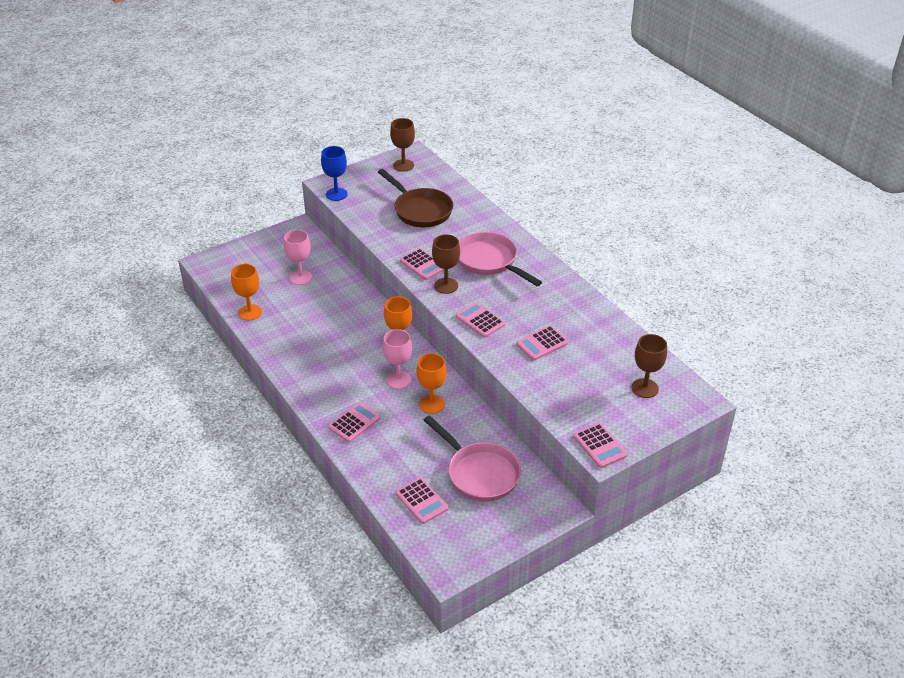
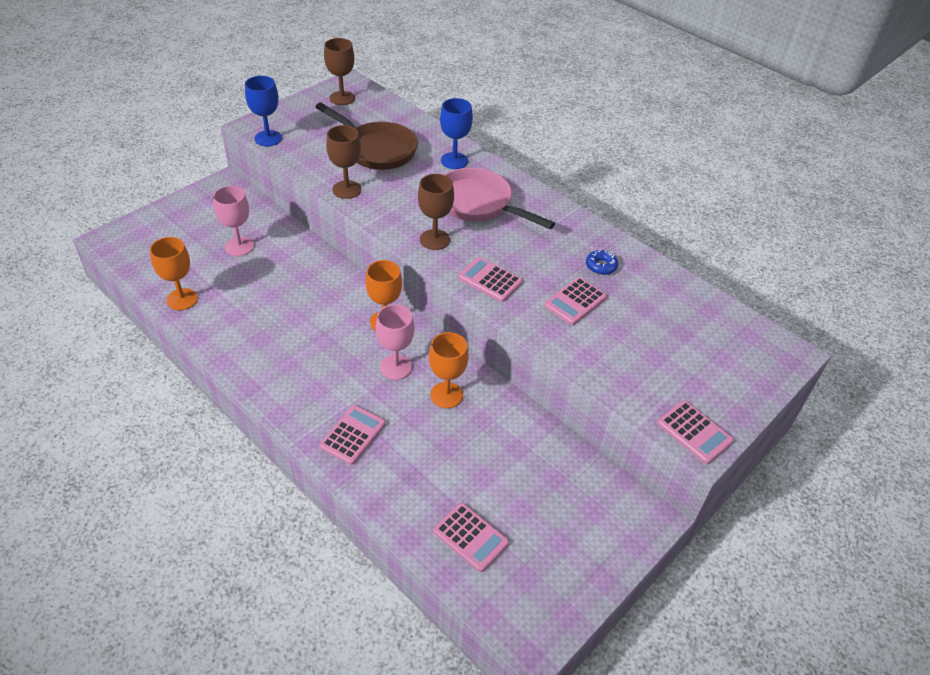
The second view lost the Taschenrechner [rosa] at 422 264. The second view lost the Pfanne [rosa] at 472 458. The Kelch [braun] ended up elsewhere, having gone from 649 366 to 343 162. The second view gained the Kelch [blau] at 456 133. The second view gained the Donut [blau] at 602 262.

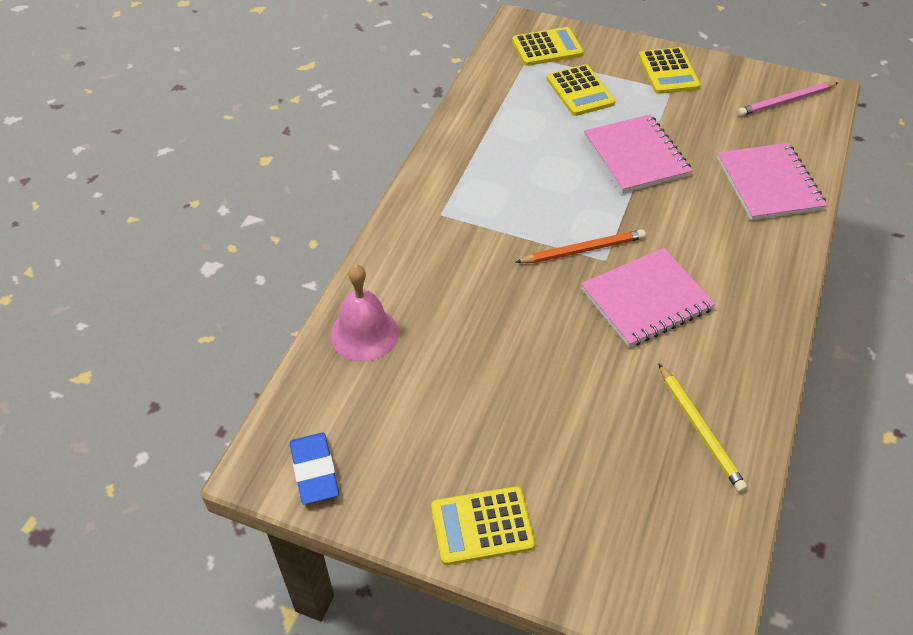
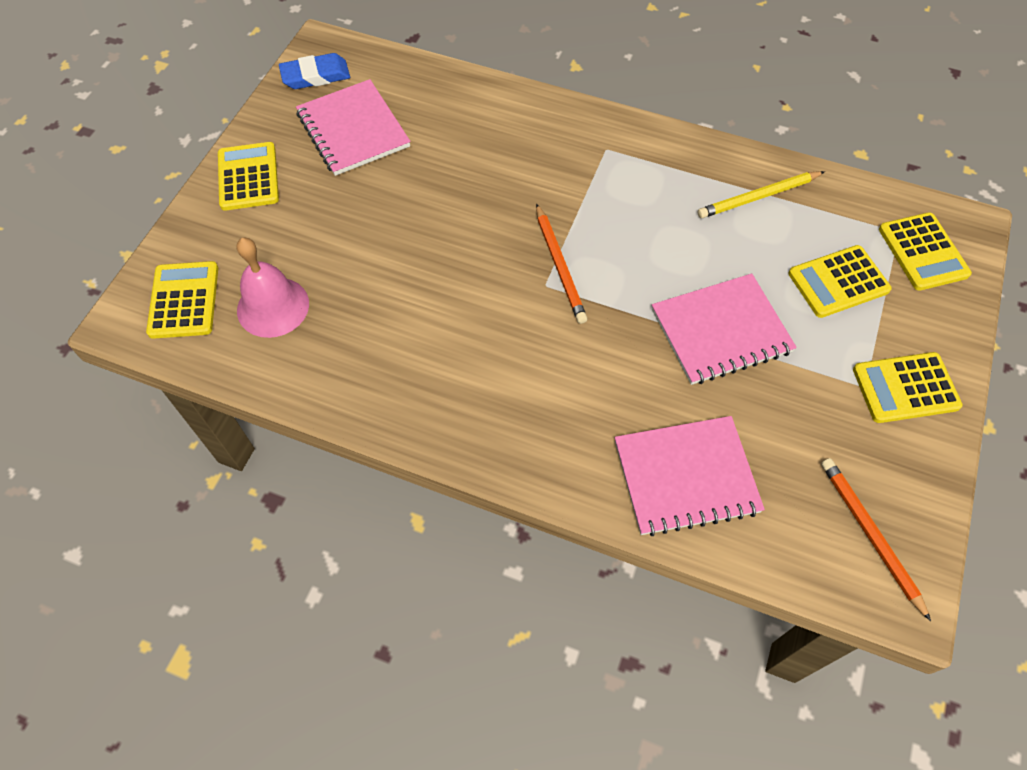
The Glocke [rosa] ended up elsewhere, having gone from 364 313 to 272 288. The Notizbuch [rosa] ended up elsewhere, having gone from 648 297 to 353 127. The Bleistift [gelb] ended up elsewhere, having gone from 702 427 to 761 194. What was the Bleistift [rosa] at 788 99 turned into the Bleistift [orange] at 876 539. The second view gained the Taschenrechner [gelb] at 182 300.

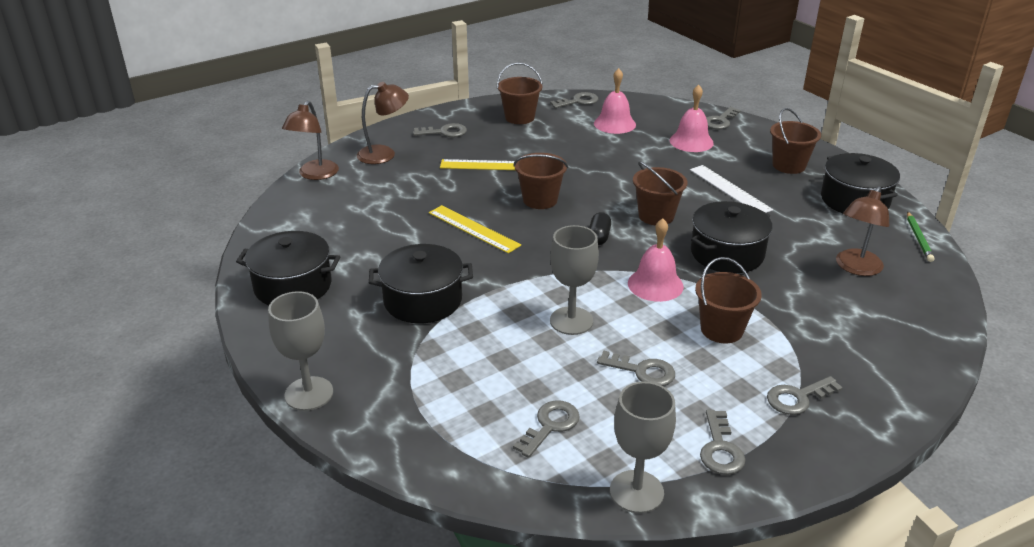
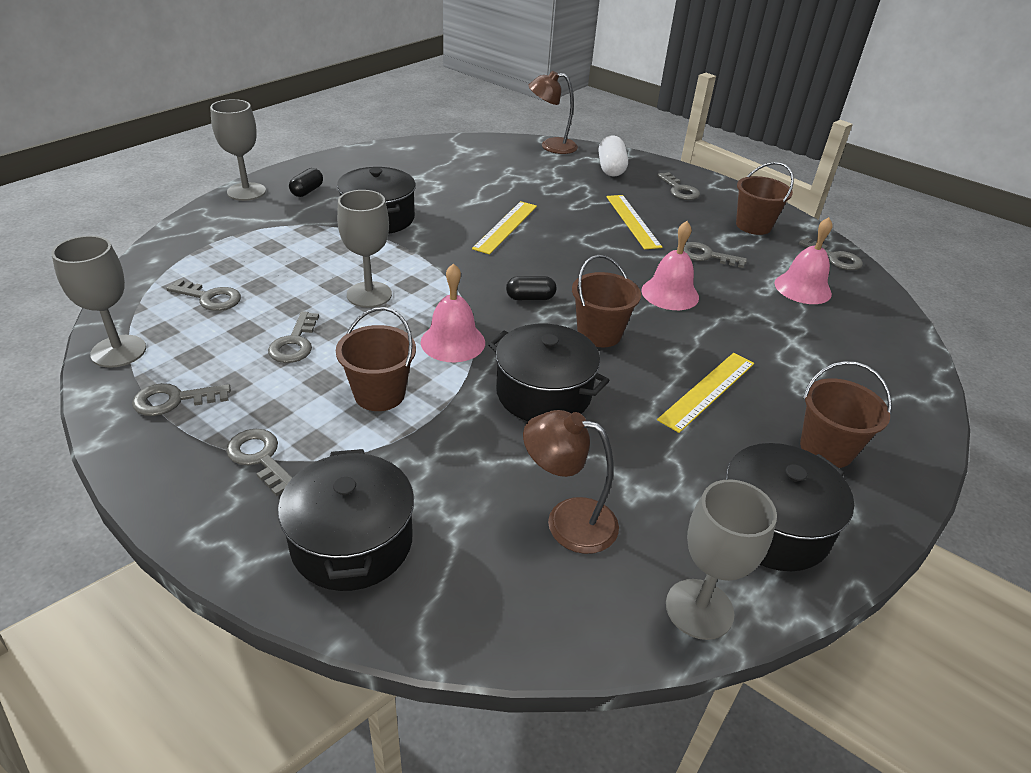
The Kochtopf [schwarz] ended up elsewhere, having gone from 288 268 to 346 520. Where the Lampe [braun] stood at 383 123, the Kapsel [weiß] came to stand at 613 155. The second view lost the Eimer [braun] at 541 181. The Glocke [rosa] ended up elsewhere, having gone from 692 118 to 670 265. What was the Lineal [weiß] at 731 189 turned into the Lineal [gelb] at 705 393. The Schlüssel [grau] ended up elsewhere, having gone from 723 118 to 715 255. Where the Bleistift [grün] stood at 921 237, the Kelch [grau] came to stand at 721 559. The second view gained the Kapsel [schwarz] at 306 182.

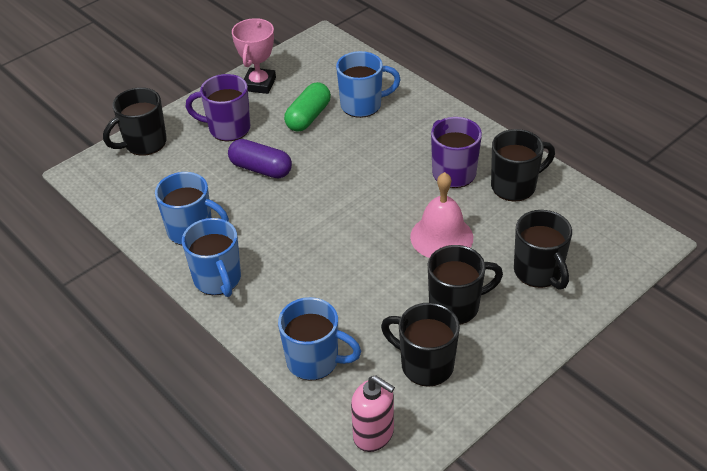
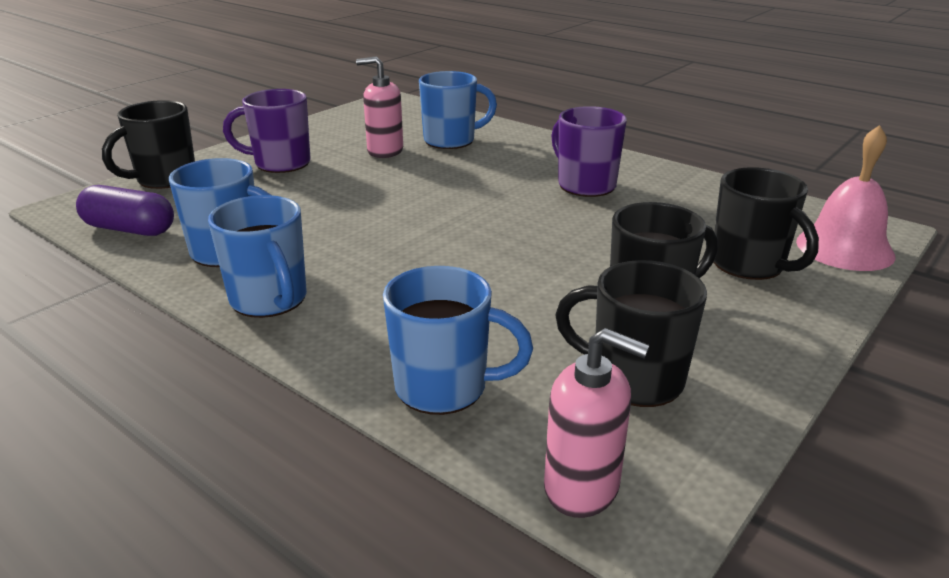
The Kapsel [lila] ended up elsewhere, having gone from 260 159 to 125 210. The second view lost the Pokal [rosa] at 254 56. Where the Kapsel [grün] stood at 307 107, the Seifenspender [rosa] came to stand at 379 107. The Glocke [rosa] ended up elsewhere, having gone from 441 215 to 846 198. The second view lost the Tasse [schwarz] at 523 165.

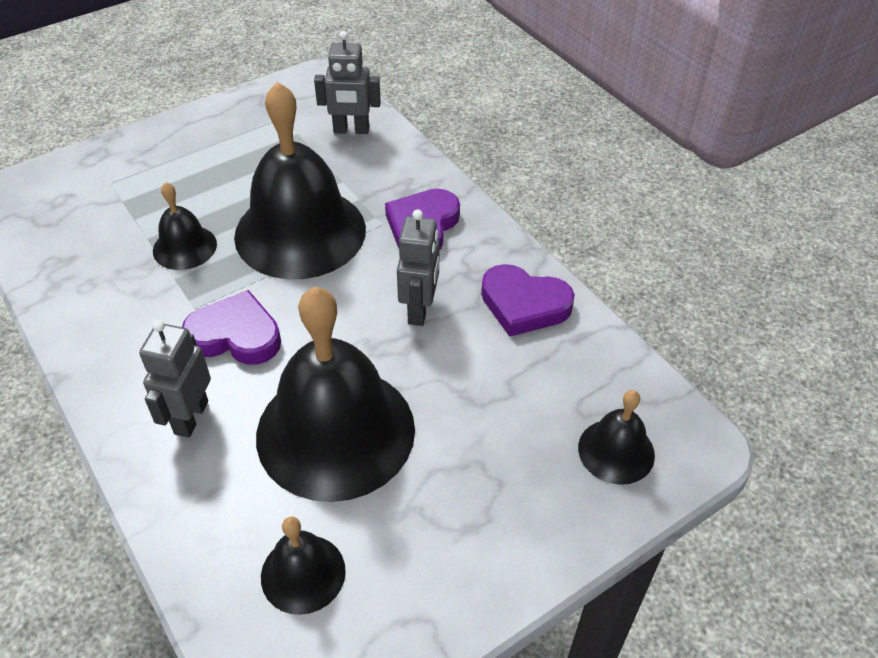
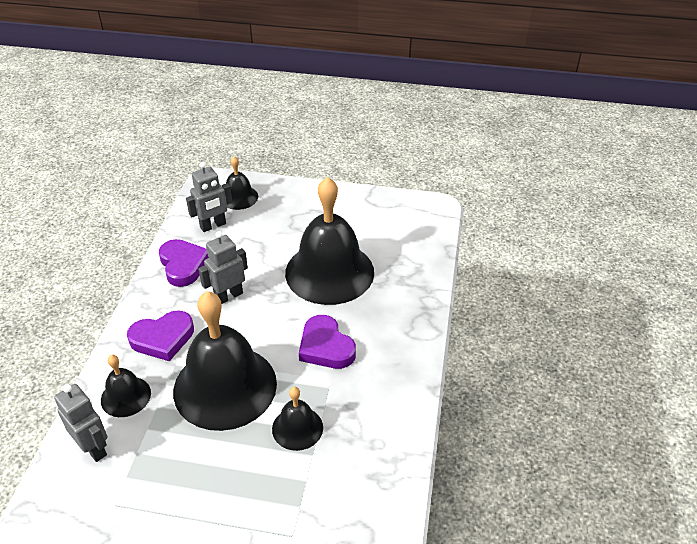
The Roboter [grau] ended up elsewhere, having gone from 175 379 to 209 197. The Glocke [schwarz] ended up elsewhere, having gone from 303 566 to 126 386.

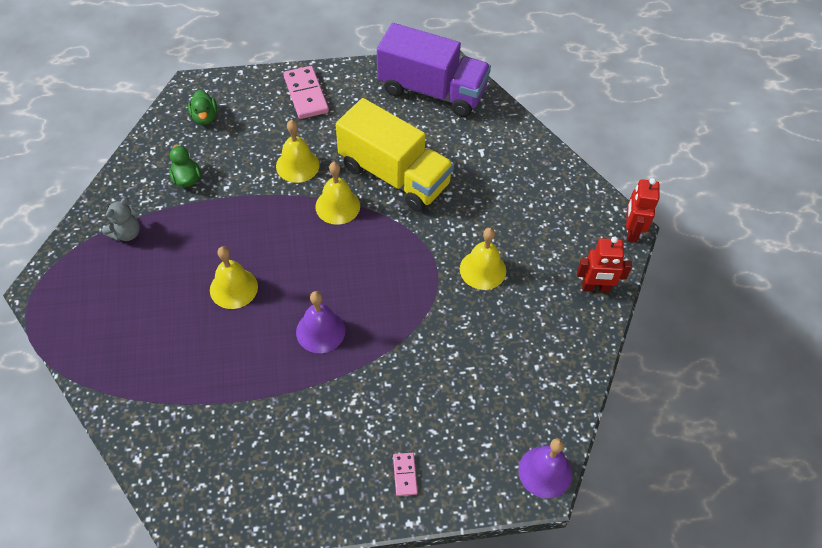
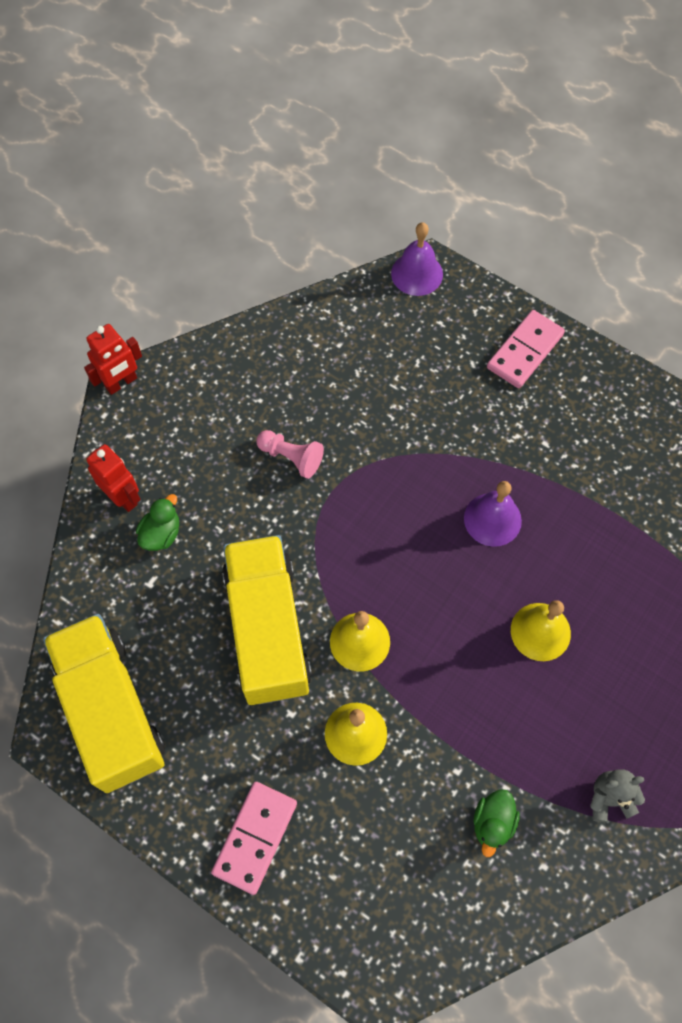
The Ente [grün] ended up elsewhere, having gone from 202 107 to 157 522. What was the Lastwagen [lila] at 434 70 turned into the Lastwagen [gelb] at 104 703. The size of the Dominostein [rosa] at 405 474 changed by a factor of 1.91. Where the Glocke [gelb] stood at 483 259, the Bauer [rosa] came to stand at 290 454. The Roboter [rot] ended up elsewhere, having gone from 604 264 to 113 478.

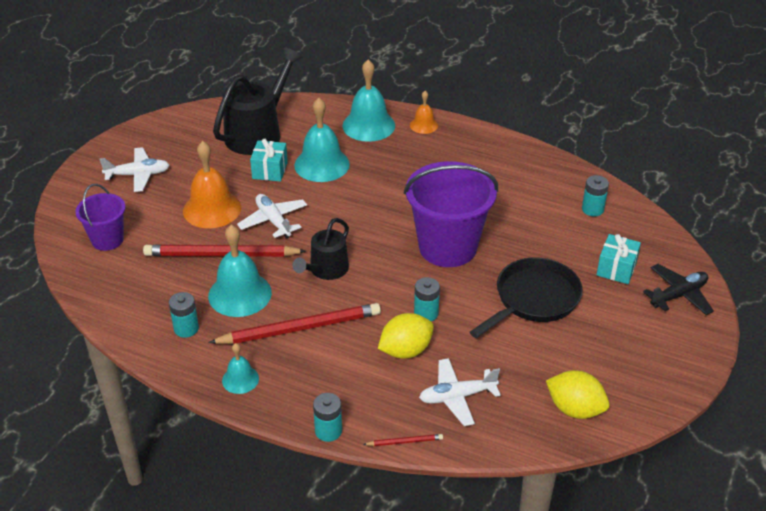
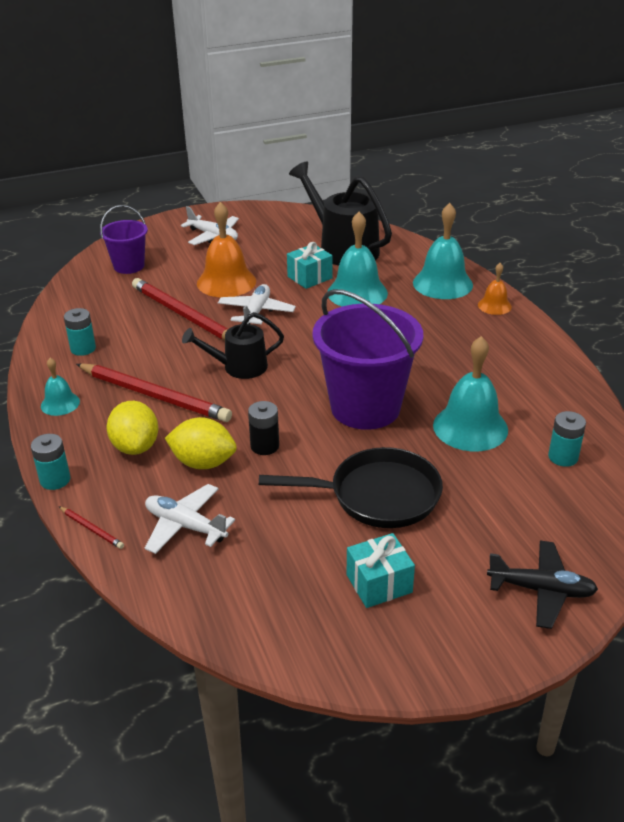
The Glocke [türkis] ended up elsewhere, having gone from 240 271 to 470 393. The Gießkanne [schwarz] at 258 101 ended up facing another way, 120 degrees counterclockwise from before. What was the Batterie [türkis] at 427 299 turned into the Batterie [schwarz] at 263 428. The Zitrone [gelb] ended up elsewhere, having gone from 577 394 to 132 428. The Geschenk [türkis] ended up elsewhere, having gone from 618 259 to 380 570.

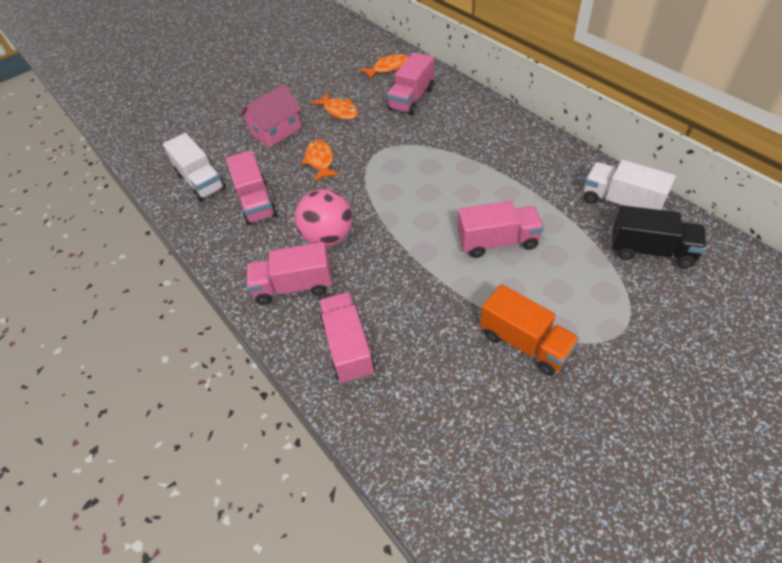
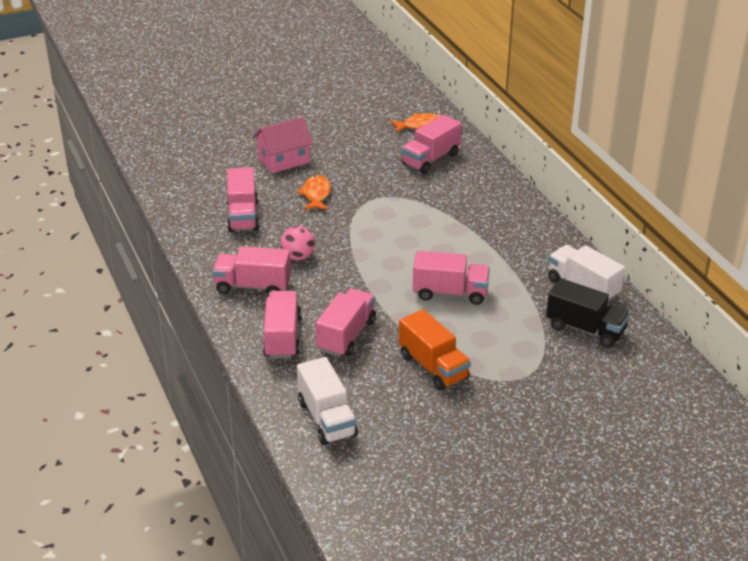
The Lastwagen [weiß] ended up elsewhere, having gone from 194 167 to 327 401. The size of the Ball [rosa] at 324 218 changed by a factor of 0.65. The second view lost the Fisch [orange] at 334 106. The second view gained the Lastwagen [rosa] at 346 322.

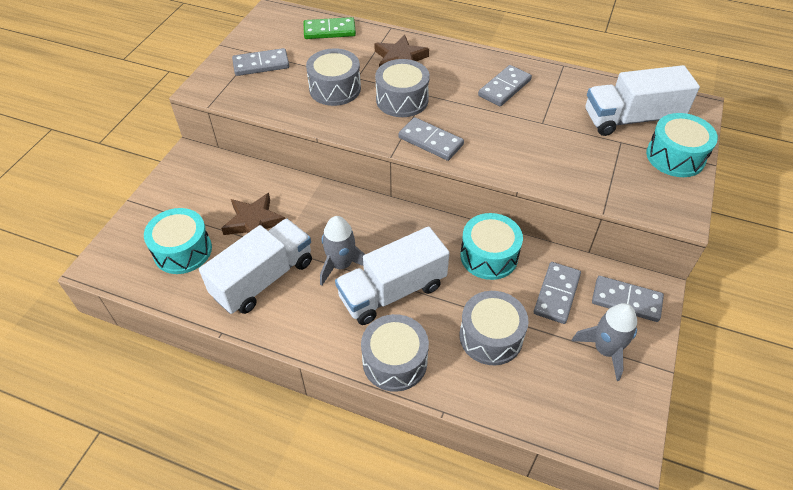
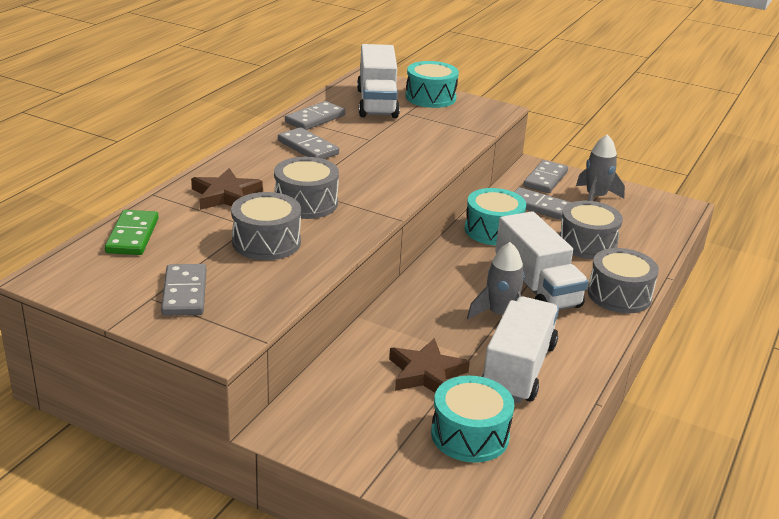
The Lastwagen [weiß] at 255 266 ended up facing another way, 60 degrees clockwise from before. The Dominostein [grau] ended up elsewhere, having gone from 431 139 to 315 115.

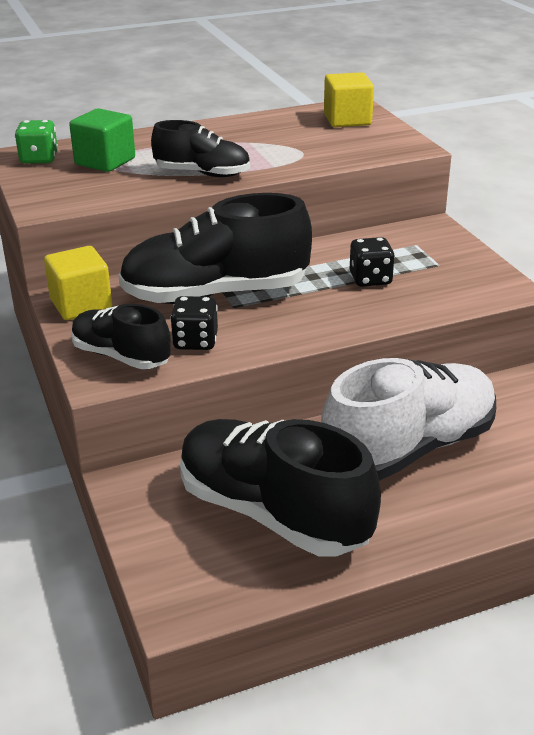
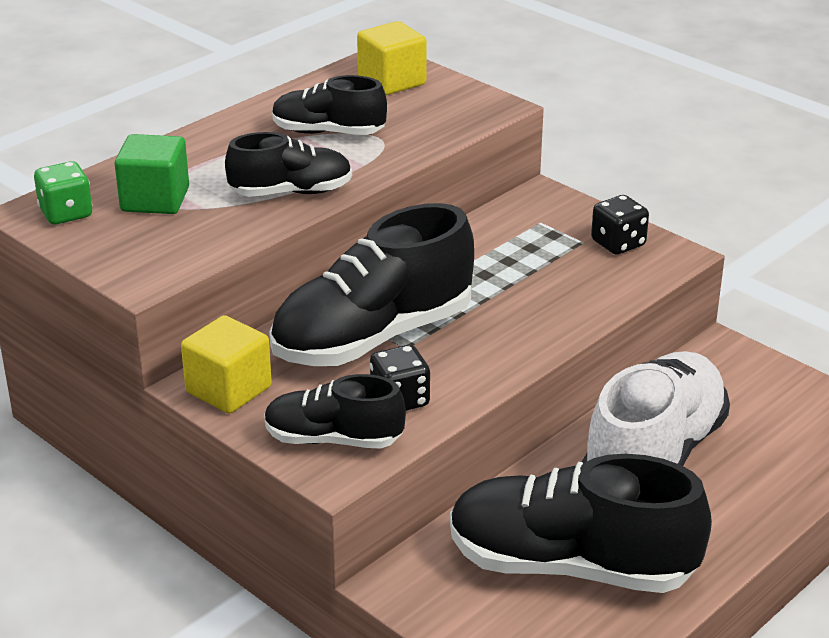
The Spielwürfel [schwarz] ended up elsewhere, having gone from 372 262 to 620 225. The second view gained the Schuh [schwarz] at 329 105.

